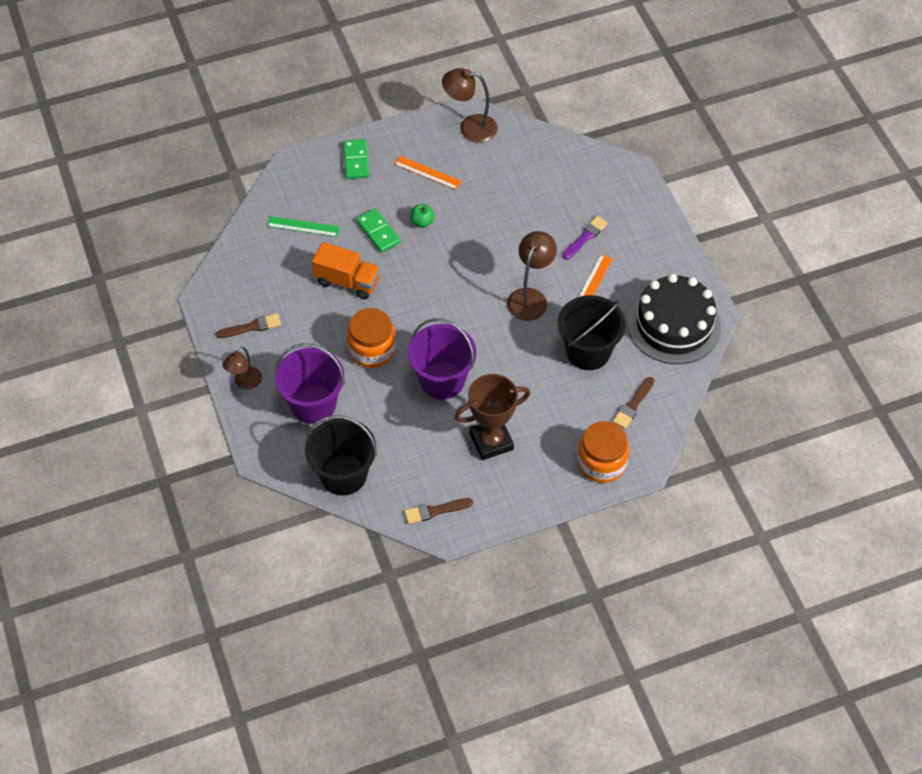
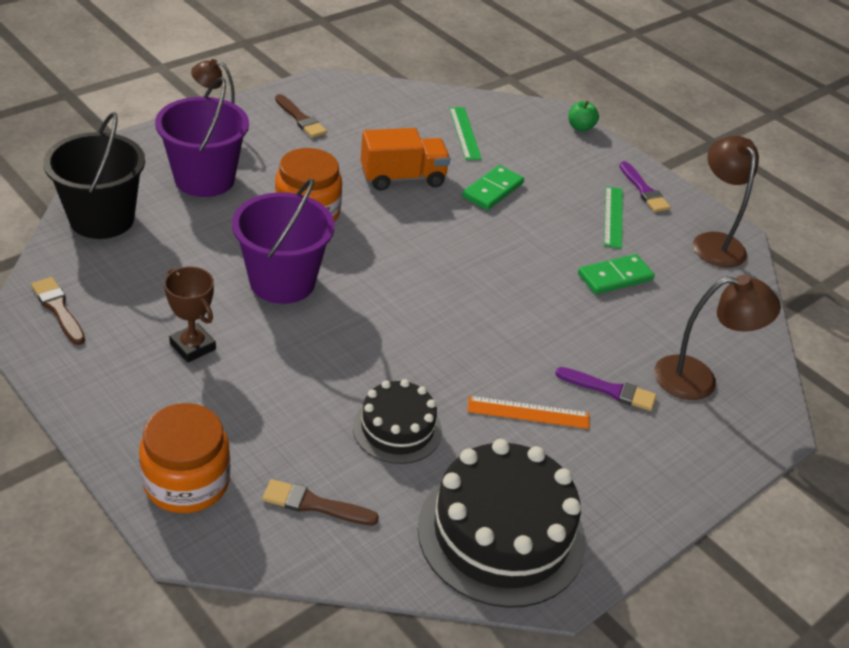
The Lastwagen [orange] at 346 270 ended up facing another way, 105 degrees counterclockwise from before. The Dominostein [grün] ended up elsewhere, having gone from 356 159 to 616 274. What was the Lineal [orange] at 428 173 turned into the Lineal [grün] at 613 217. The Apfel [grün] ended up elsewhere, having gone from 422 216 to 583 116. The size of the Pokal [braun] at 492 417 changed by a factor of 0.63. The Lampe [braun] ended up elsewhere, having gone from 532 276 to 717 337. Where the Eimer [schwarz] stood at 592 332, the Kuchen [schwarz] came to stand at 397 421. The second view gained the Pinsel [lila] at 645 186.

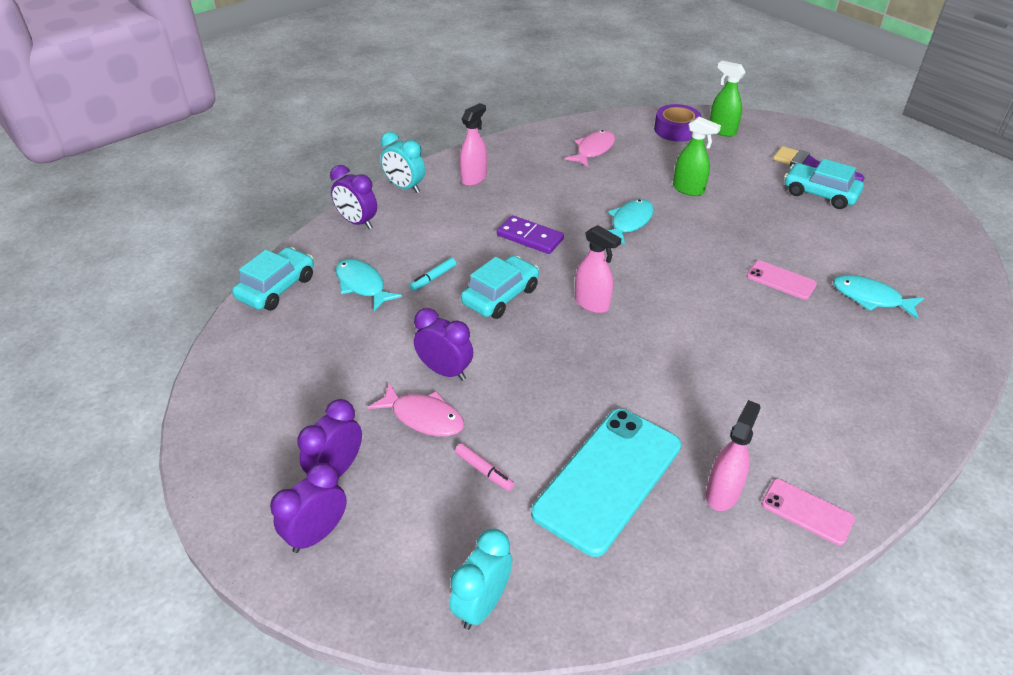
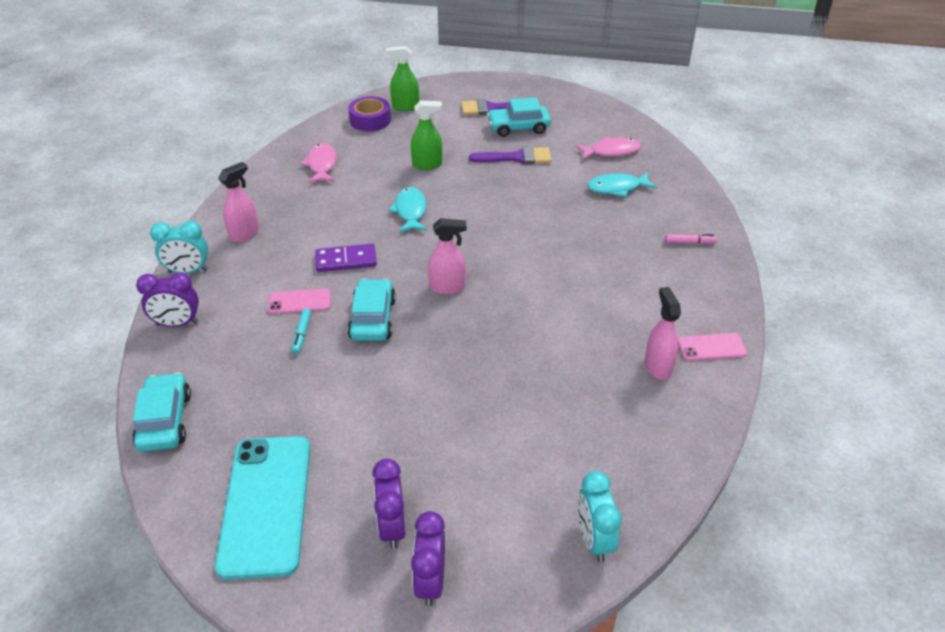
The second view lost the Fisch [türkis] at 369 285. The Fisch [rosa] ended up elsewhere, having gone from 416 409 to 608 148. The second view lost the Wecker [lila] at 443 344. The Filzstift [rosa] ended up elsewhere, having gone from 484 467 to 691 239. The Sprühflasche [rosa] at 473 144 ended up facing another way, 45 degrees clockwise from before. The Handy [türkis] ended up elsewhere, having gone from 606 483 to 262 508. The Handy [rosa] ended up elsewhere, having gone from 782 280 to 299 301. The second view gained the Pinsel [lila] at 510 155.

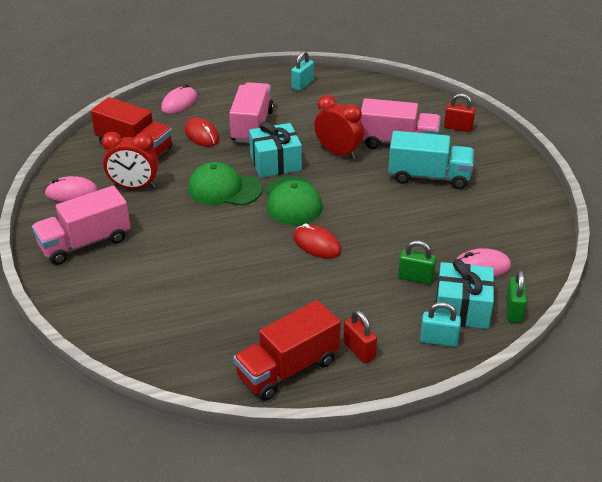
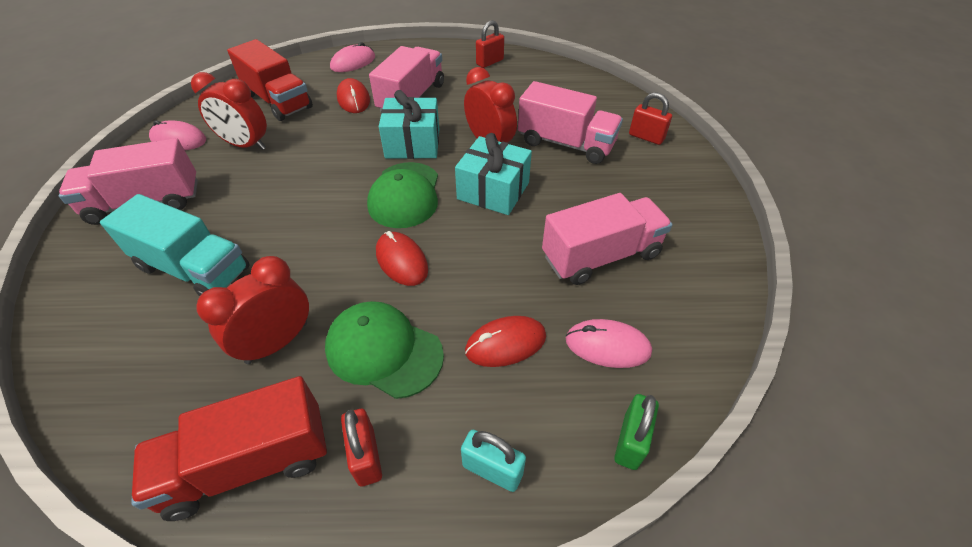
The Kappe [grün] ended up elsewhere, having gone from 225 184 to 384 350. What was the Vorhängeschloss [türkis] at 302 71 turned into the Vorhängeschloss [rot] at 490 44. The Lastwagen [türkis] ended up elsewhere, having gone from 431 160 to 175 245. Where the Vorhängeschloss [grün] stood at 417 262, the Computermaus [rot] came to stand at 505 341. The Geschenk [türkis] ended up elsewhere, having gone from 465 294 to 493 174. The second view gained the Wecker [rot] at 252 310. The second view gained the Lastwagen [rosa] at 607 239.

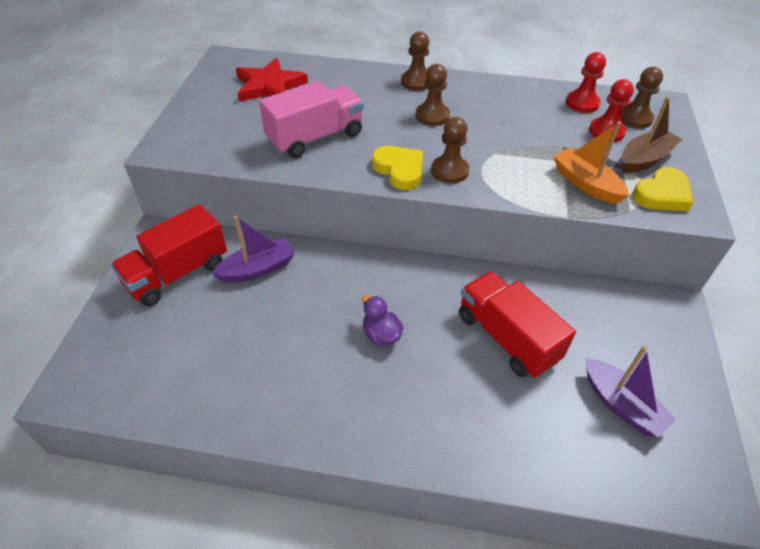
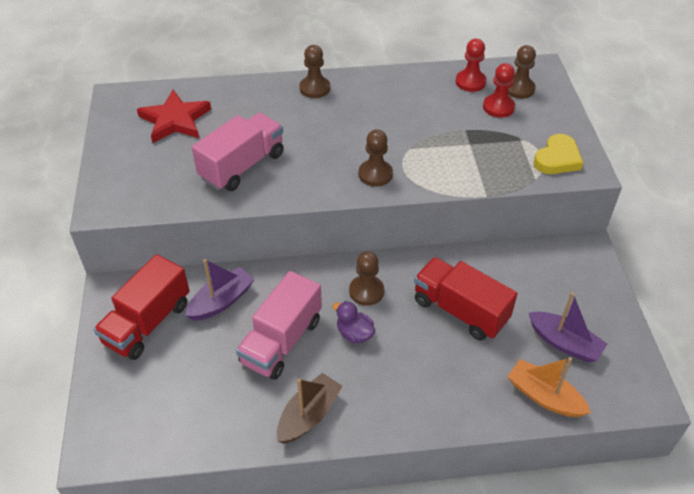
The second view lost the Herz [gelb] at 397 168. The Bauer [braun] ended up elsewhere, having gone from 433 95 to 366 278. The Boot [orange] ended up elsewhere, having gone from 591 163 to 549 387. The Boot [braun] ended up elsewhere, having gone from 652 134 to 309 408. The second view gained the Lastwagen [rosa] at 279 325.

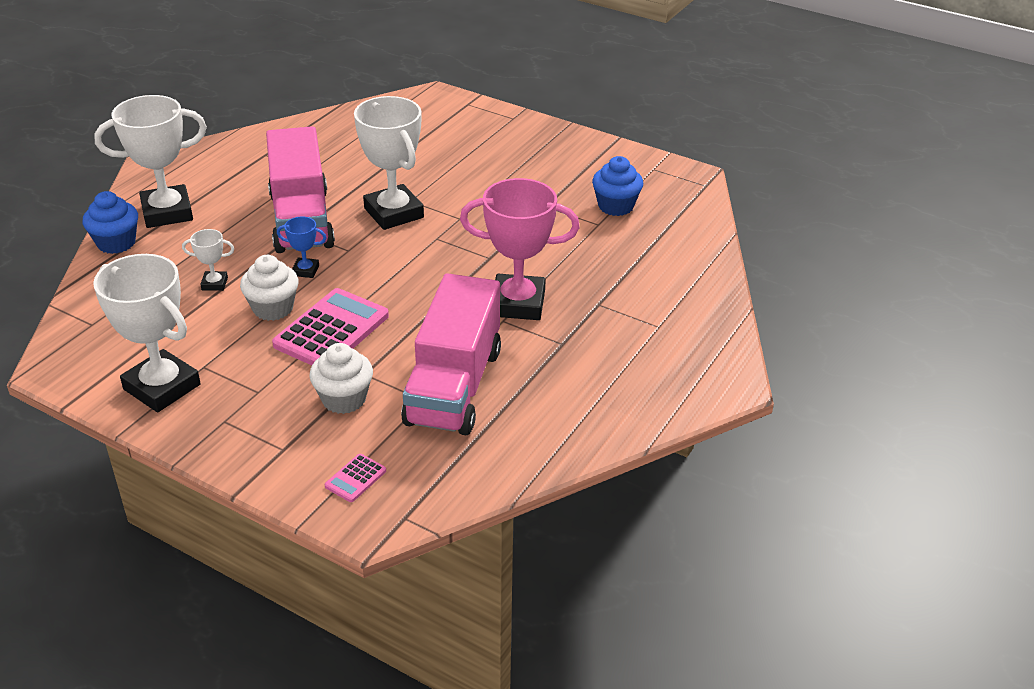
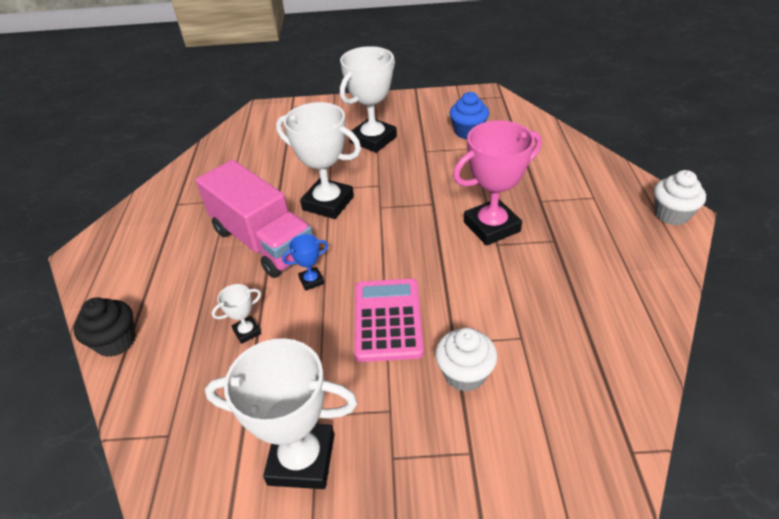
What was the Muffin [blau] at 110 222 turned into the Muffin [schwarz] at 104 327. The Pokal [weiß] ended up elsewhere, having gone from 150 161 to 368 99. The Muffin [weiß] ended up elsewhere, having gone from 269 288 to 680 197. The second view lost the Taschenrechner [rosa] at 355 478. The second view lost the Lastwagen [rosa] at 451 354.

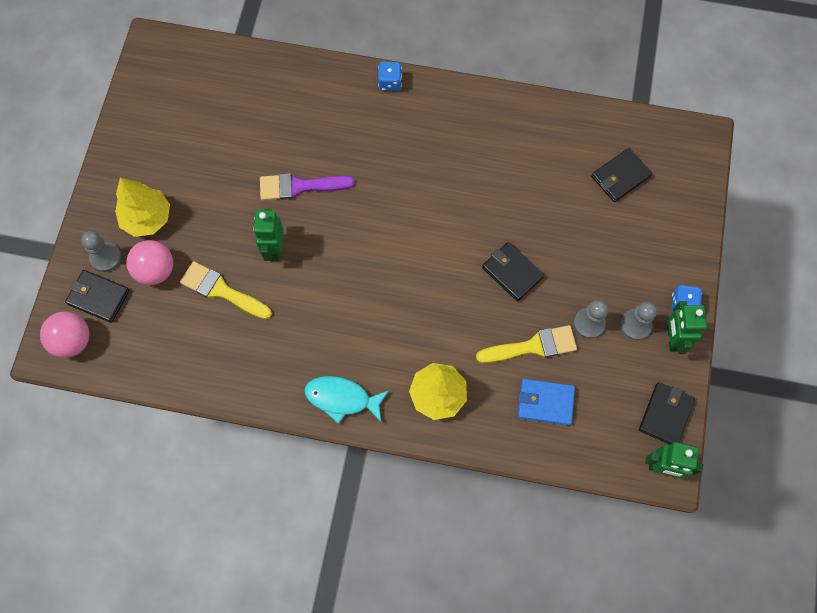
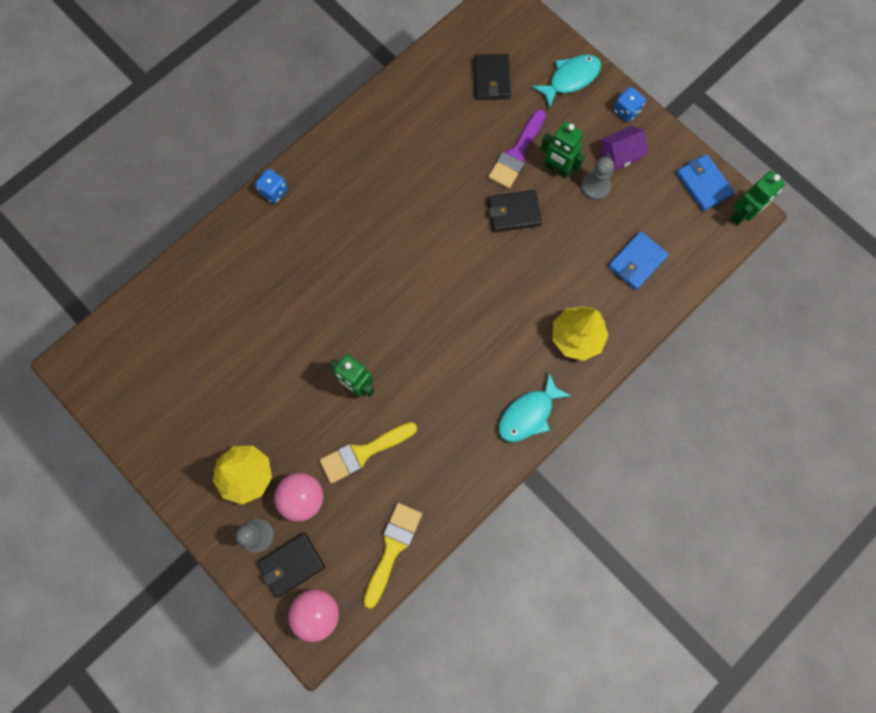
The Pinsel [lila] ended up elsewhere, having gone from 307 186 to 517 149. The Pinsel [gelb] ended up elsewhere, having gone from 526 344 to 392 556. Where the Bauer [grau] stood at 638 320, the Haus [lila] came to stand at 624 148. What was the Geldbörse [schwarz] at 667 413 turned into the Geldbörse [blau] at 705 182. The Roboter [grün] ended up elsewhere, having gone from 687 327 to 562 150. The second view gained the Fisch [türkis] at 566 81.

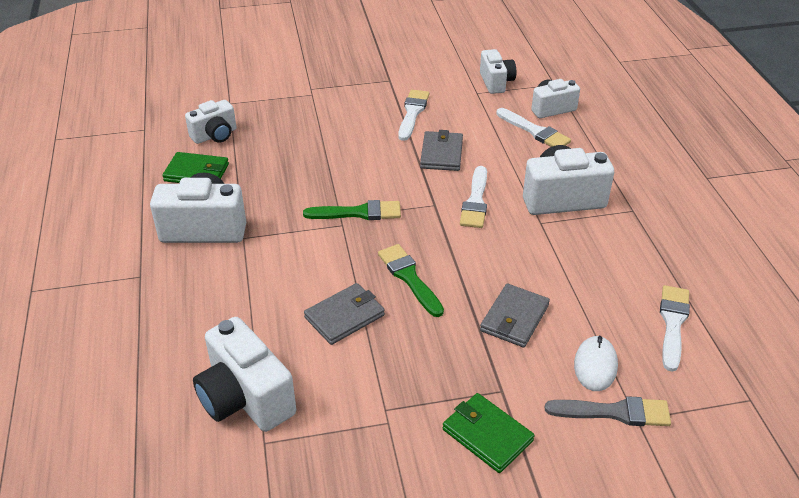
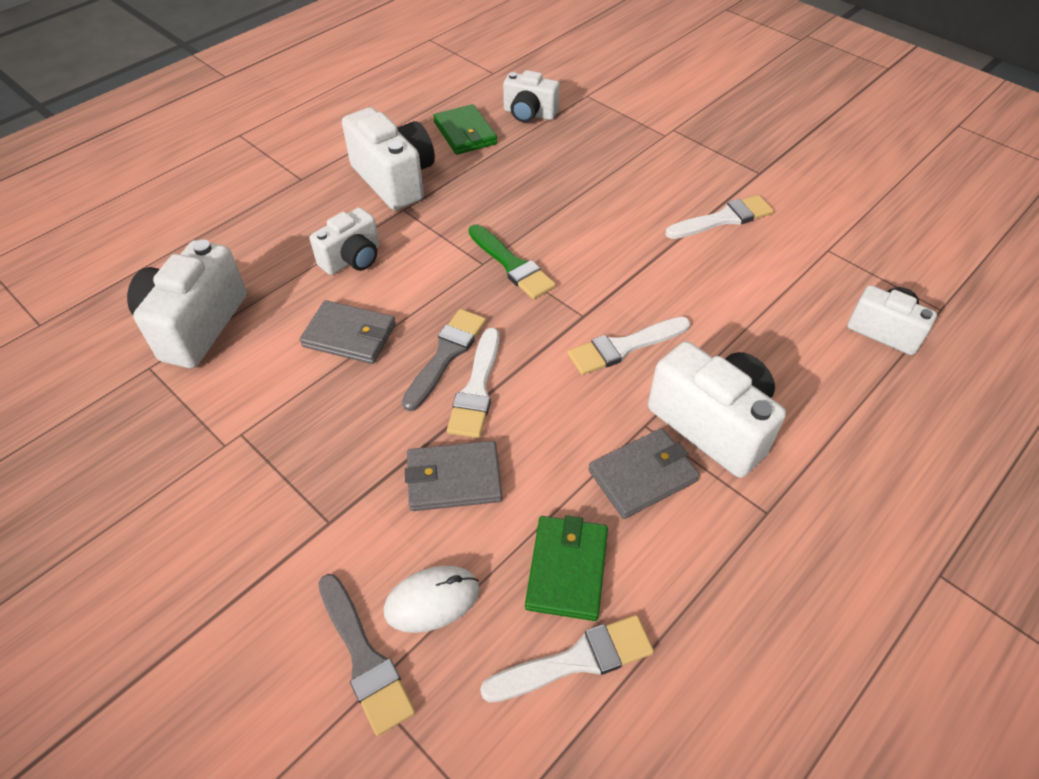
What was the Pinsel [grün] at 411 280 turned into the Pinsel [grau] at 444 360. The Geldbörse [grau] ended up elsewhere, having gone from 441 150 to 644 473. The Geldbörse [grün] ended up elsewhere, having gone from 488 433 to 566 568. The Kamera [weiß] ended up elsewhere, having gone from 498 71 to 344 241. The Pinsel [weiß] ended up elsewhere, having gone from 533 127 to 473 383.

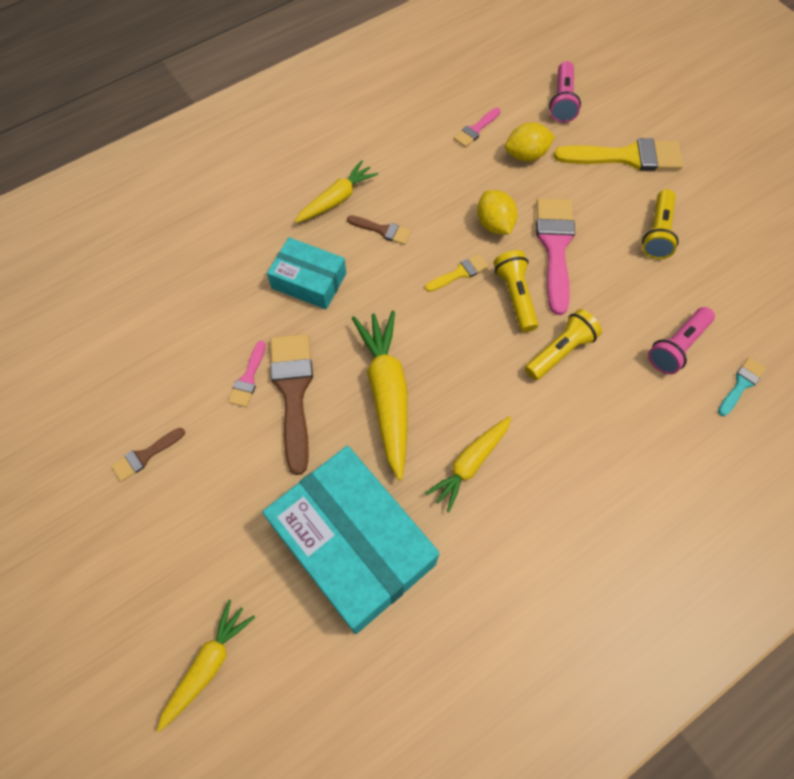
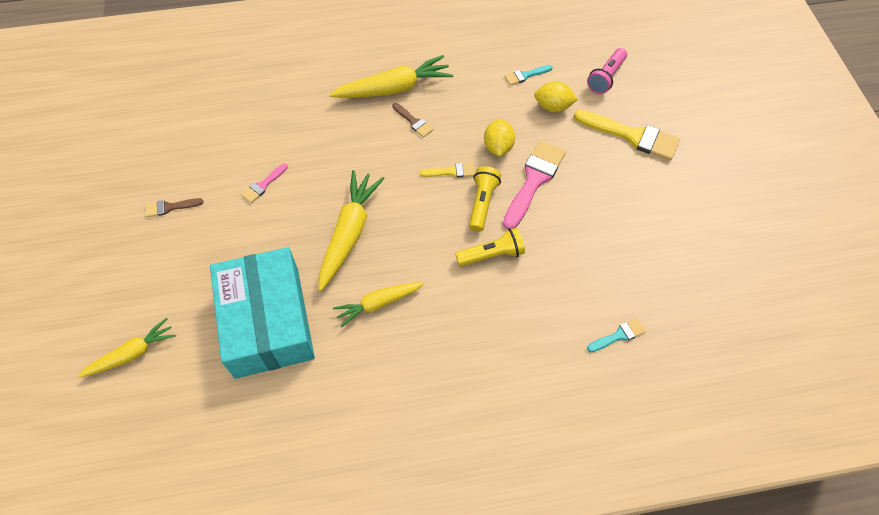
The second view lost the Schachtel [türkis] at 306 273. The second view lost the Pinsel [braun] at 291 404. The size of the Karotte [gelb] at 336 191 changed by a factor of 1.58. What was the Pinsel [rosa] at 477 127 turned into the Pinsel [türkis] at 528 75. The second view lost the Taschenlampe [gelb] at 660 224. The second view lost the Taschenlampe [rosa] at 681 340.

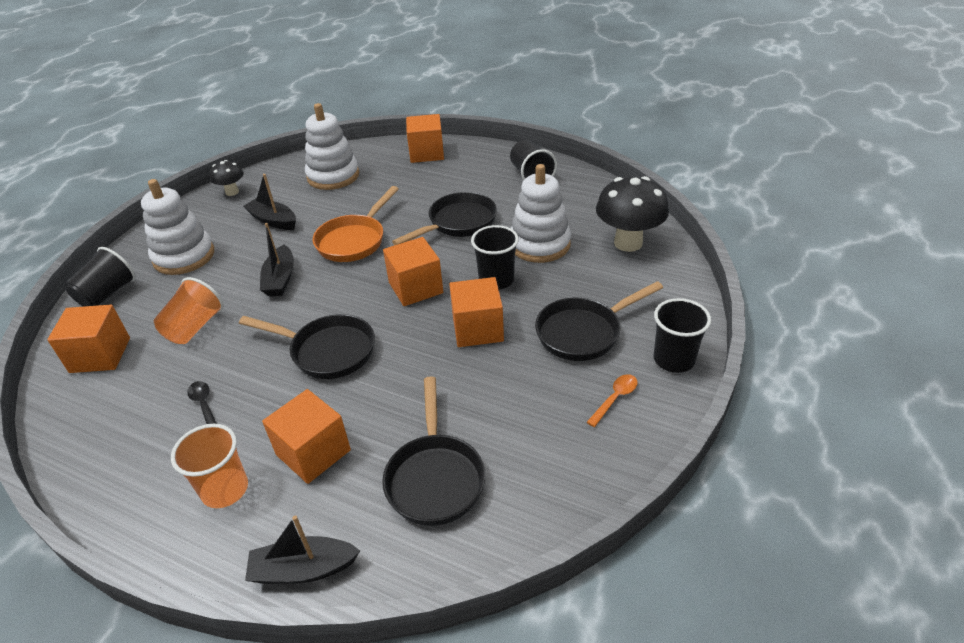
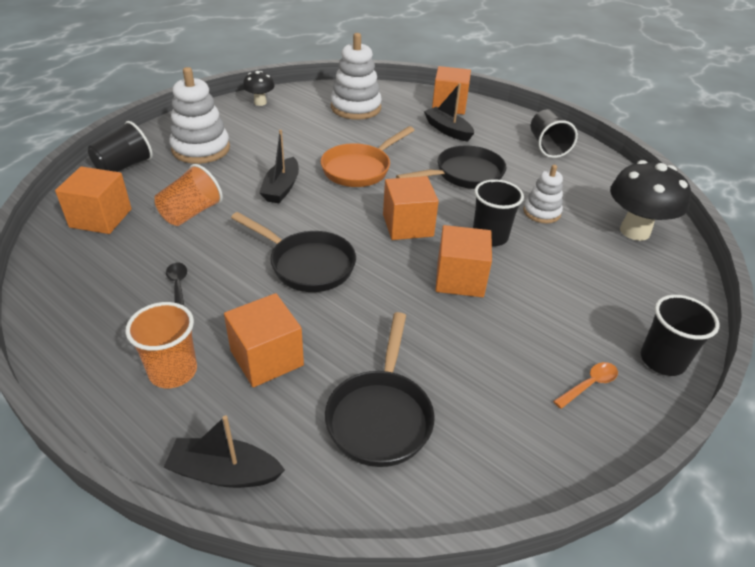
The Boot [schwarz] ended up elsewhere, having gone from 269 202 to 449 112. The size of the Stapelspielzeug [weiß] at 541 213 changed by a factor of 0.59. The second view lost the Pfanne [schwarz] at 599 321.

